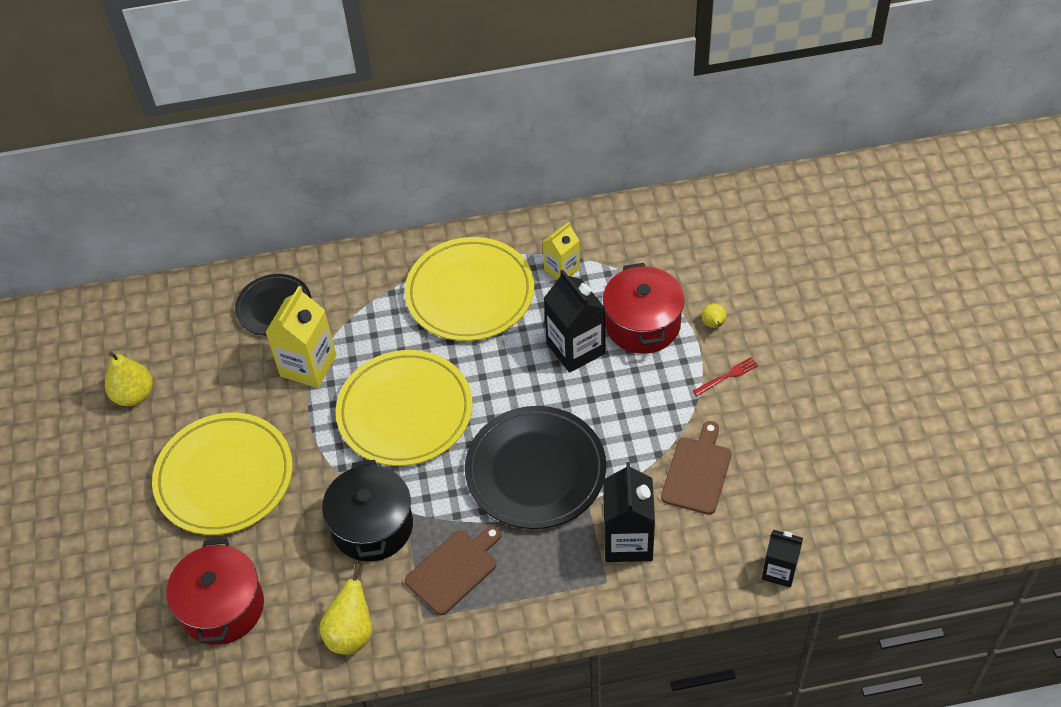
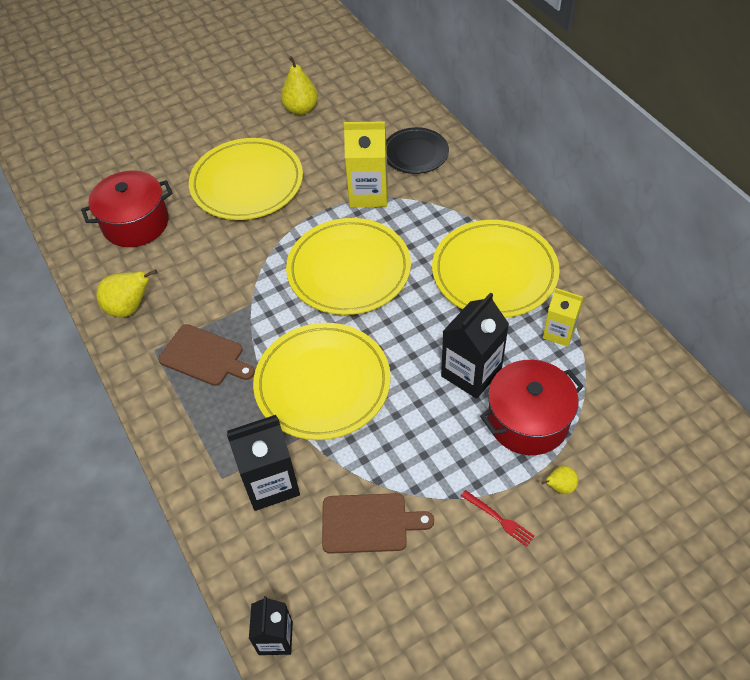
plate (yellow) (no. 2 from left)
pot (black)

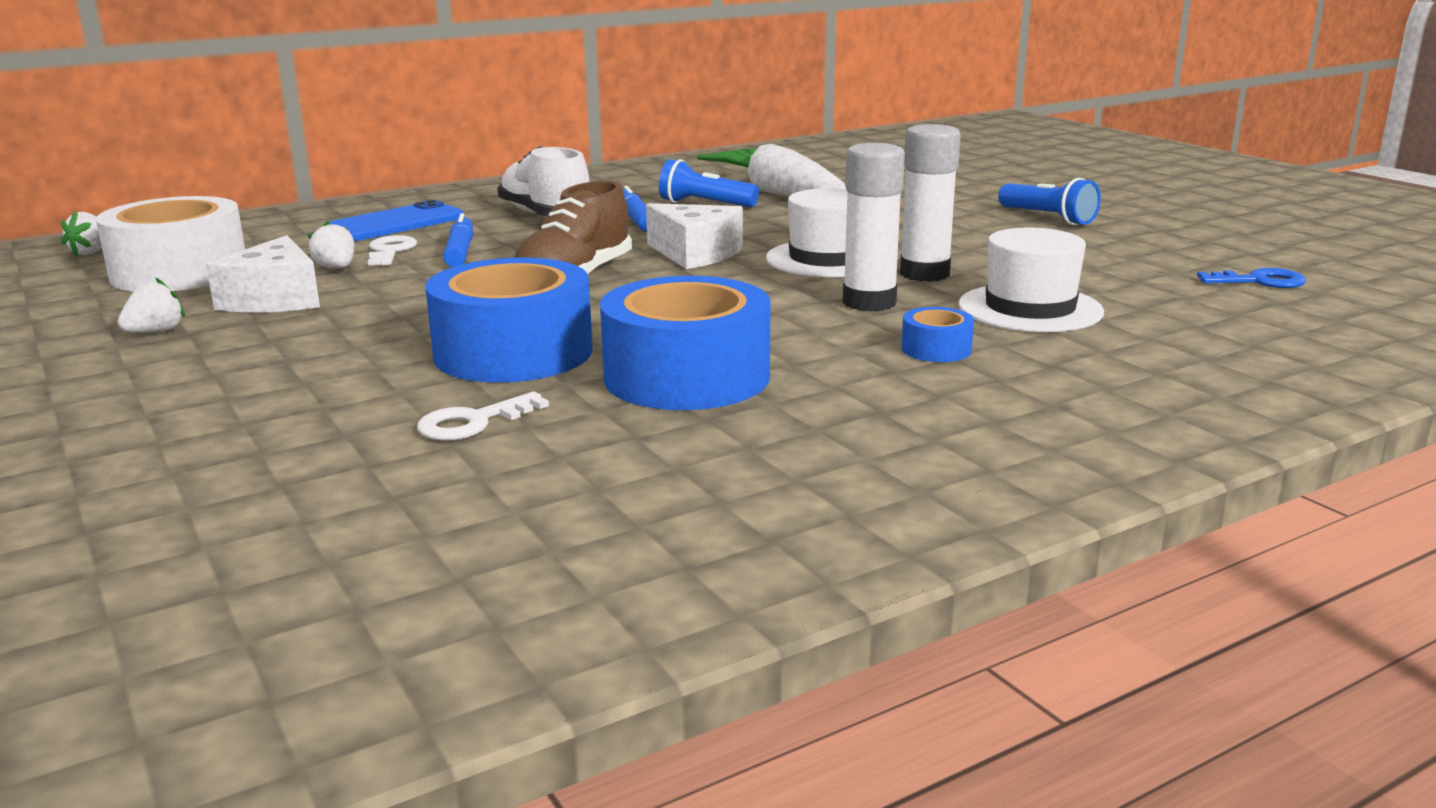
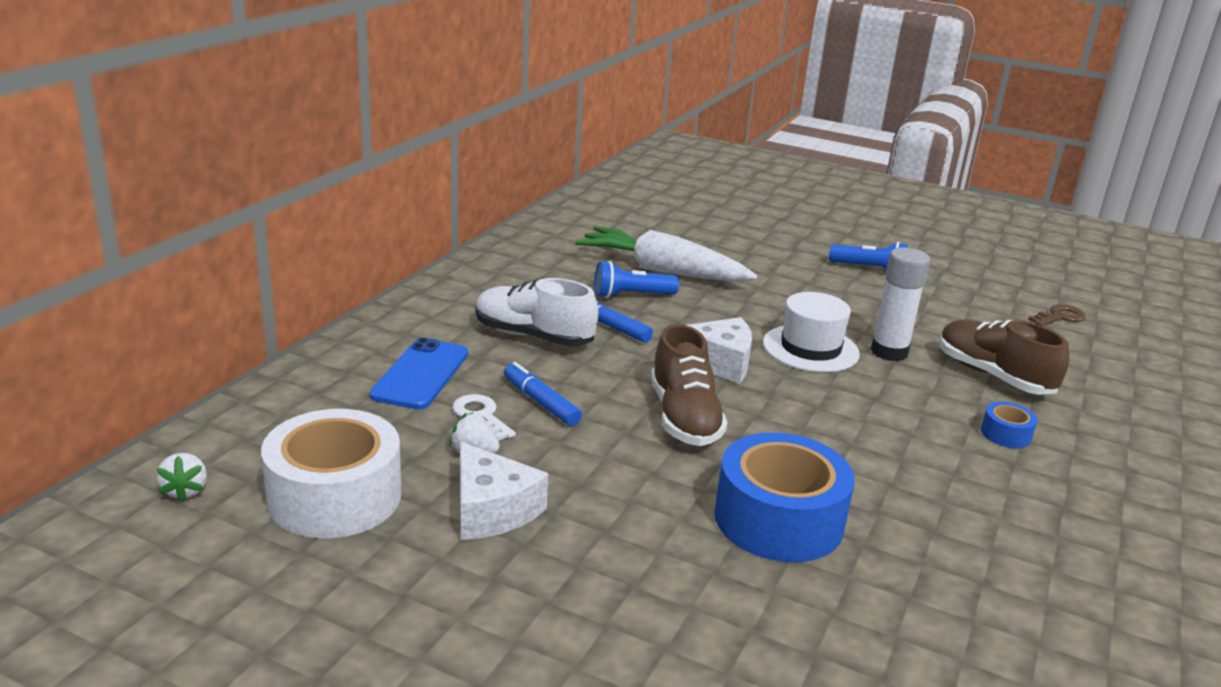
shoe (brown) (no. 2 from left)
key (brown)
strawberry (white) (no. 2 from left in the first image)
key (white) (no. 2 from left in the first image)
tape (blue) (no. 2 from left in the first image)
glue stick (white) (no. 1 from left in the first image)

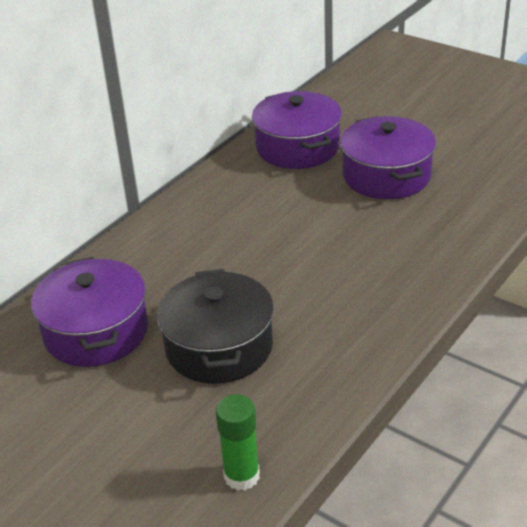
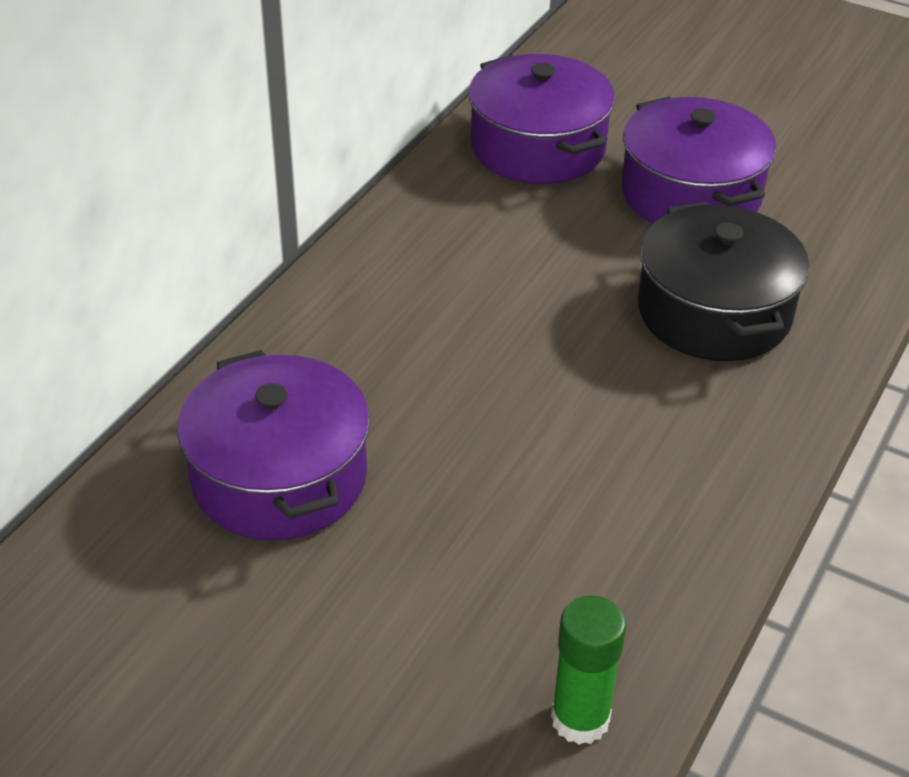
pot (black)

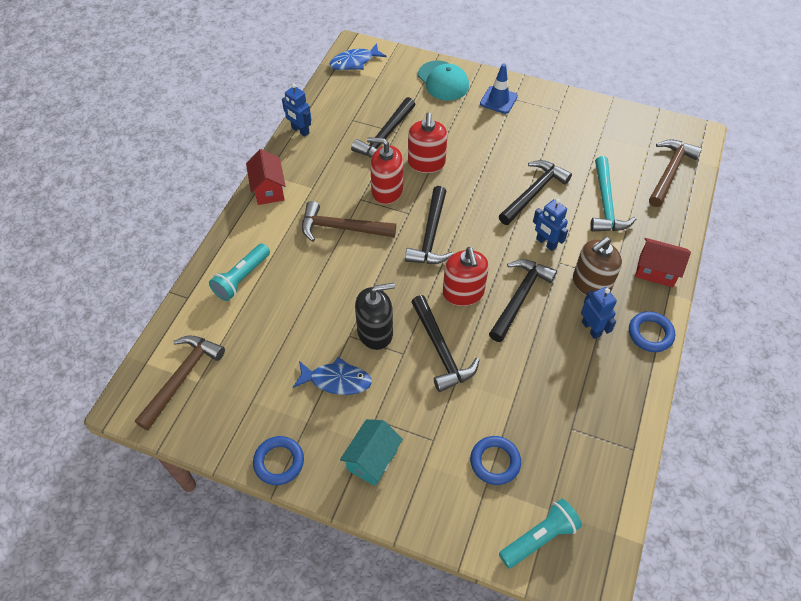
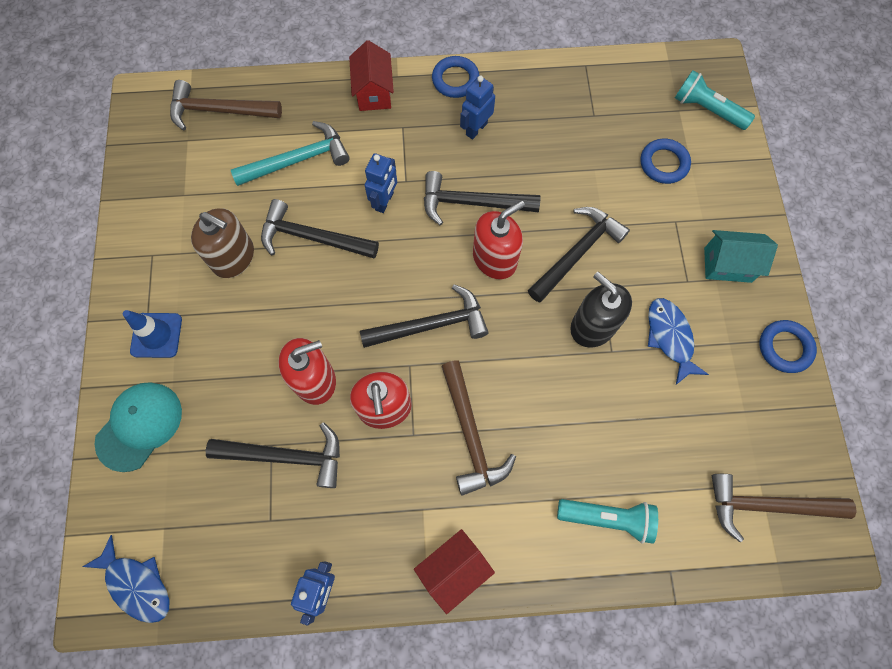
soap dispenser (brown)

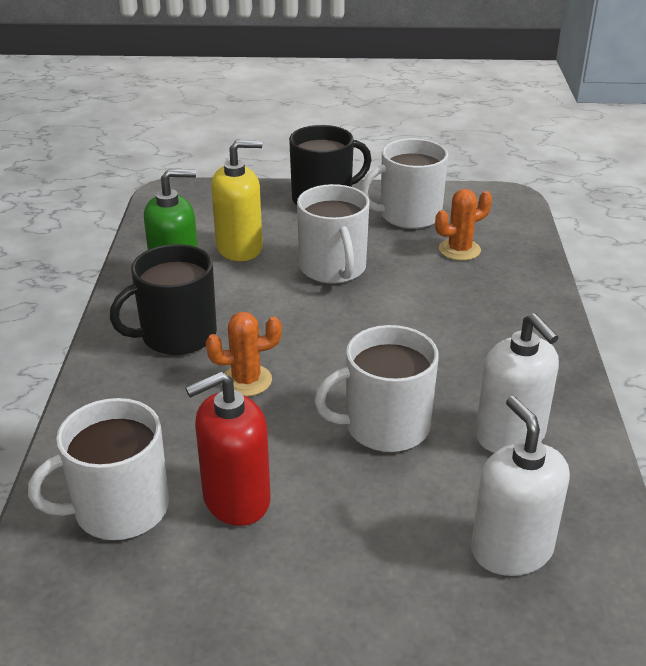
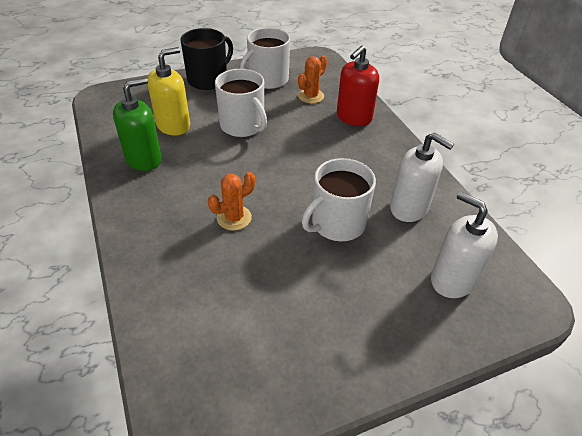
soap dispenser (red)
mug (white) (no. 1 from left in the first image)
mug (black) (no. 1 from left in the first image)

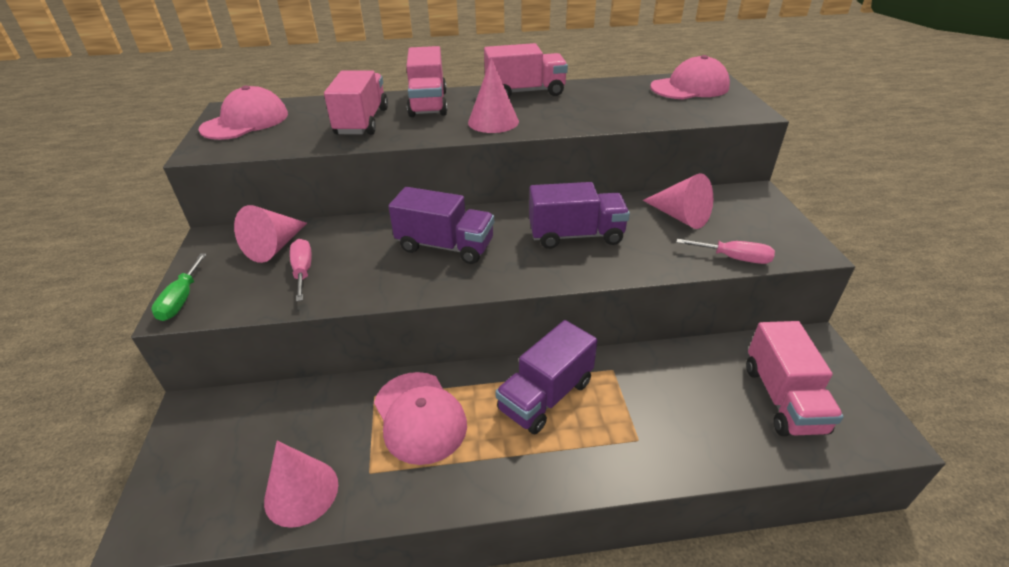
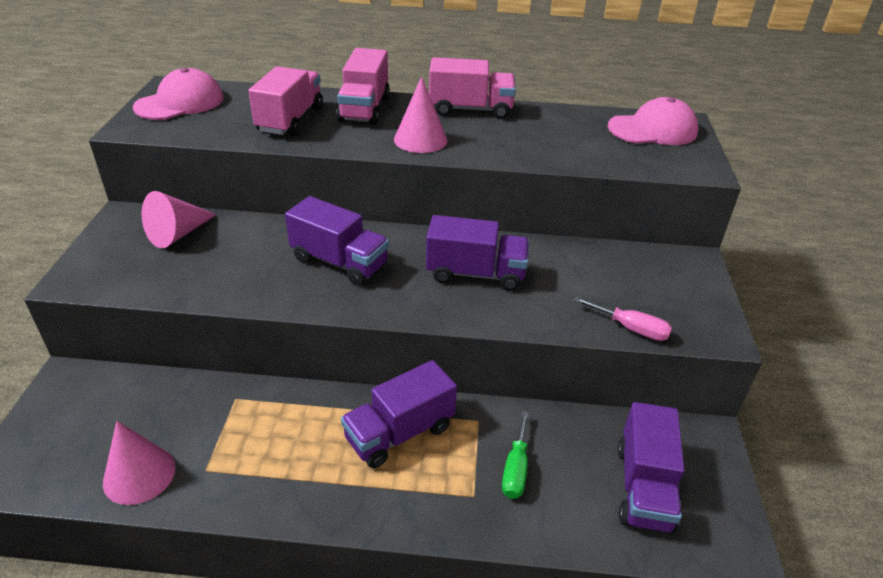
screwdriver (green)
truck (purple) (no. 4 from left)
screwdriver (pink) (no. 1 from left in the first image)
cap (pink) (no. 2 from left in the first image)
cone (pink) (no. 4 from left in the first image)

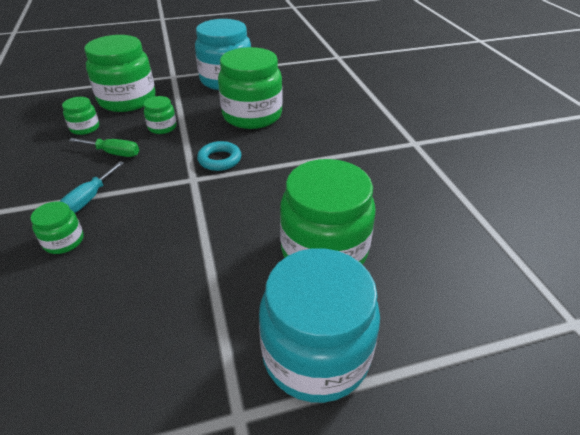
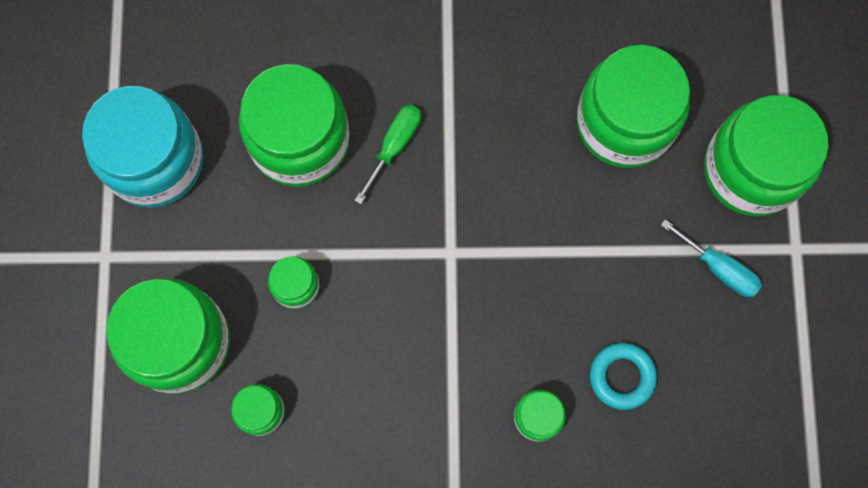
screwdriver (green)
ring (turquoise)
screwdriver (turquoise)
jar (green) (no. 7 from left)

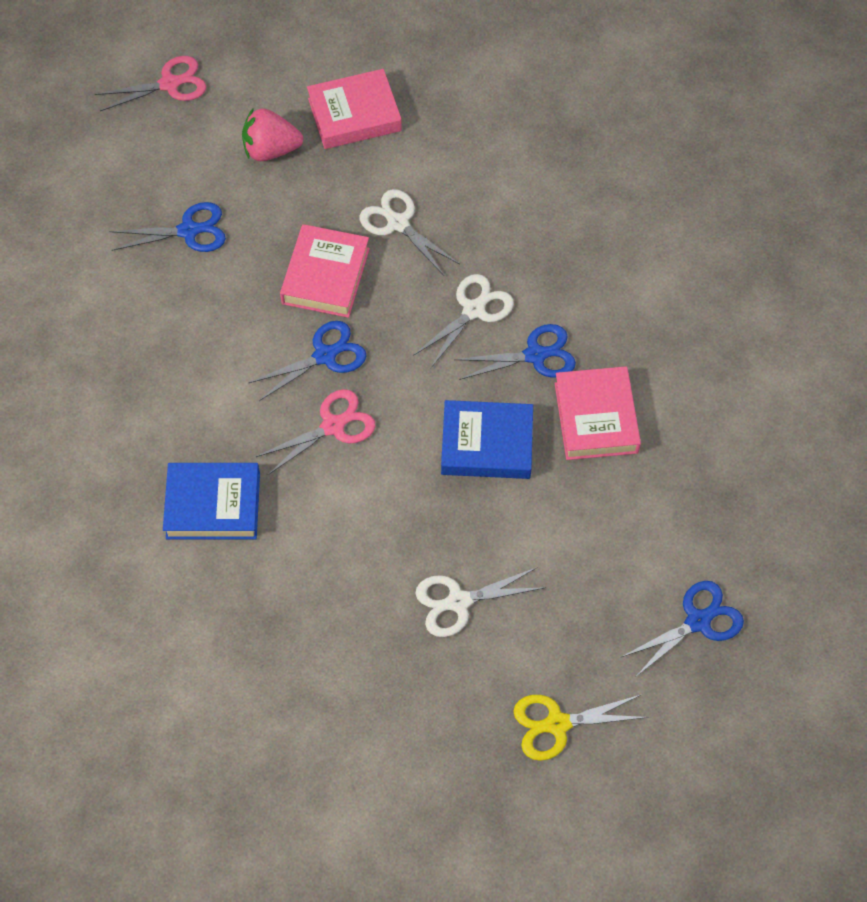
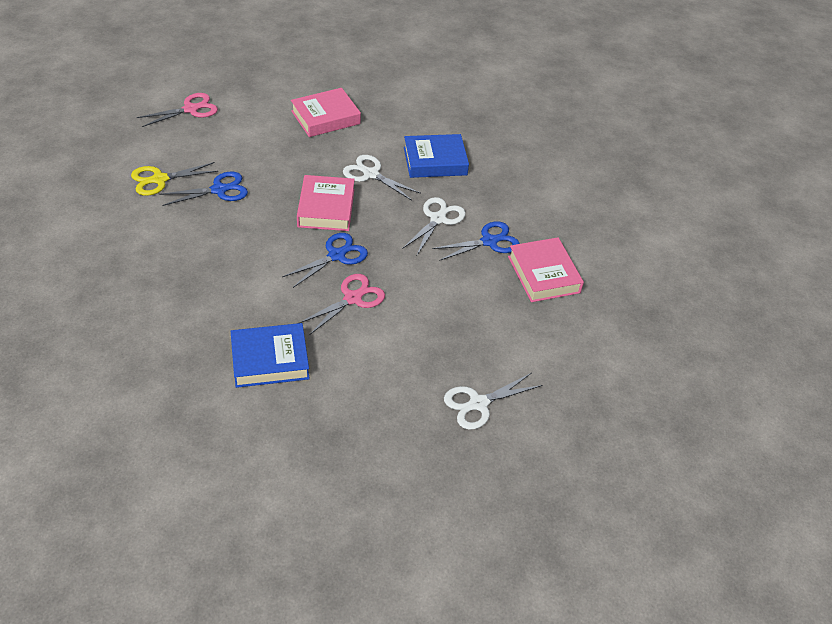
scissors (yellow)
book (blue) (no. 2 from left)
strawberry (pink)
scissors (blue) (no. 4 from left in the first image)

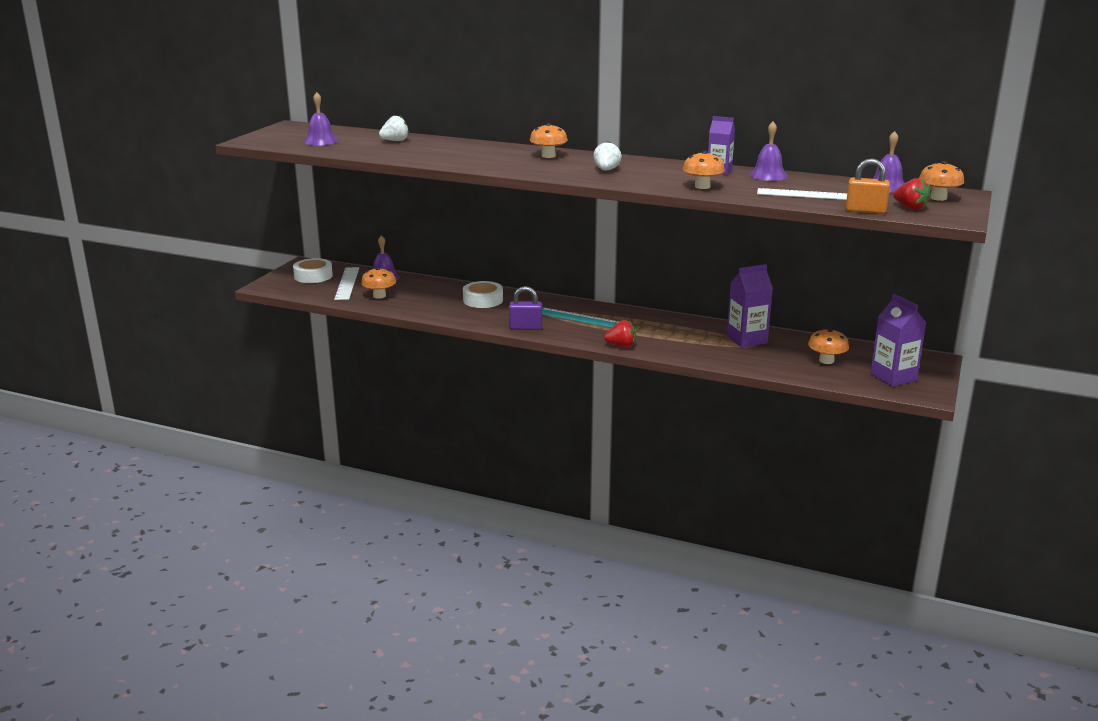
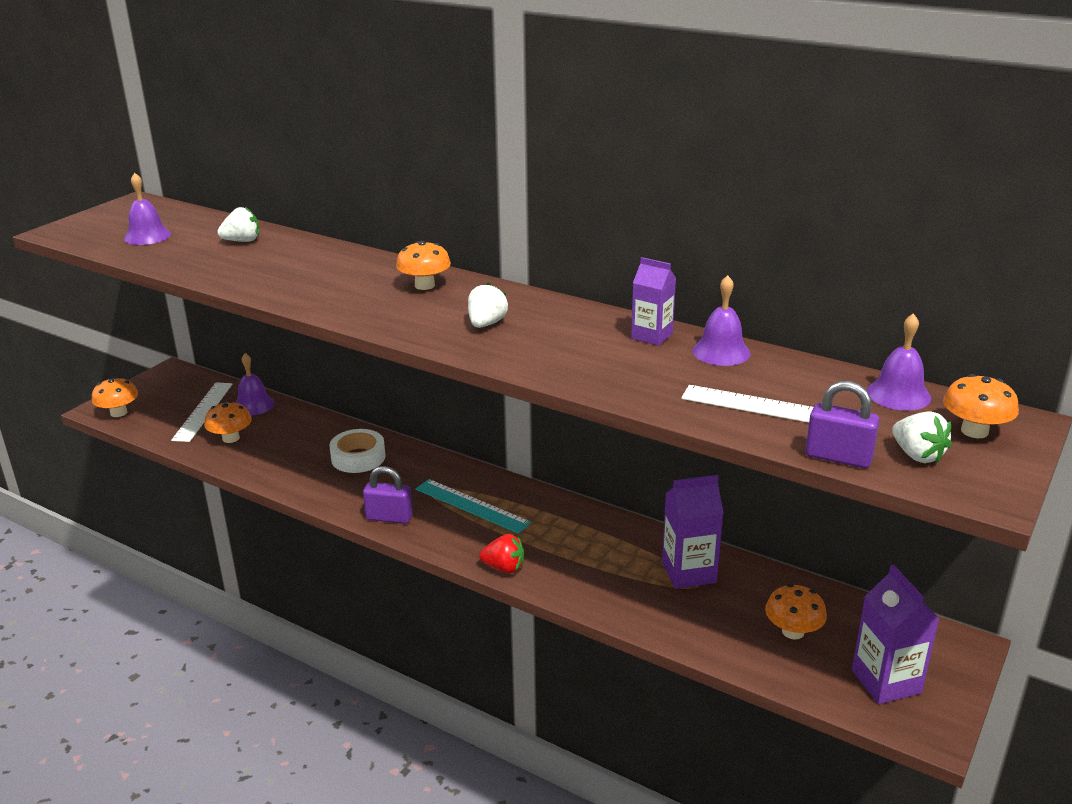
mushroom (orange) (no. 1 from left)
padlock (purple) (no. 2 from left)
strawberry (white) (no. 3 from left)
tape (white) (no. 1 from left in the first image)

